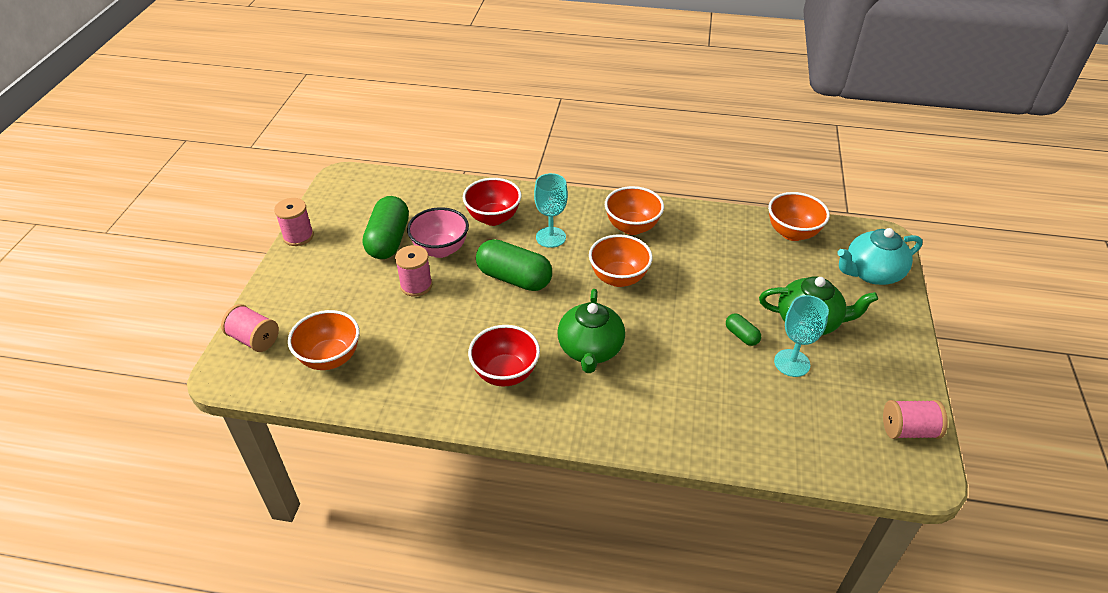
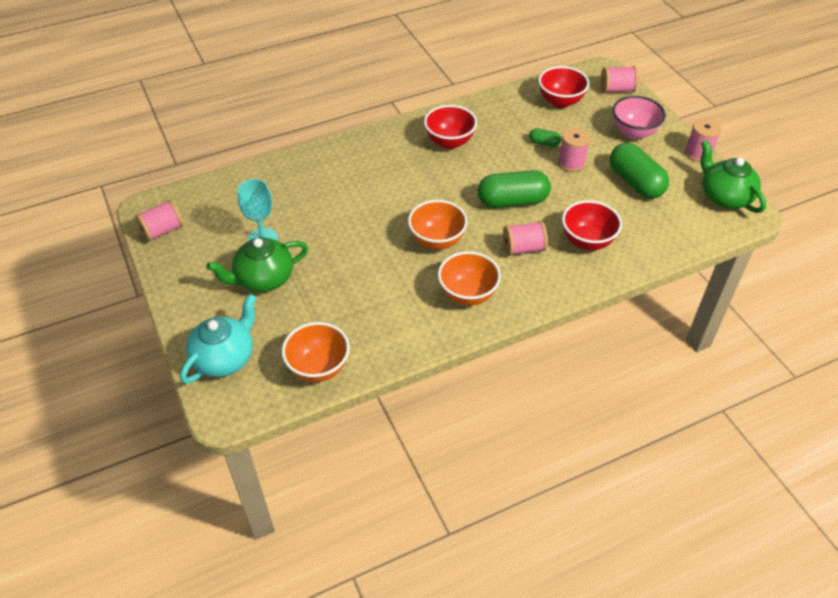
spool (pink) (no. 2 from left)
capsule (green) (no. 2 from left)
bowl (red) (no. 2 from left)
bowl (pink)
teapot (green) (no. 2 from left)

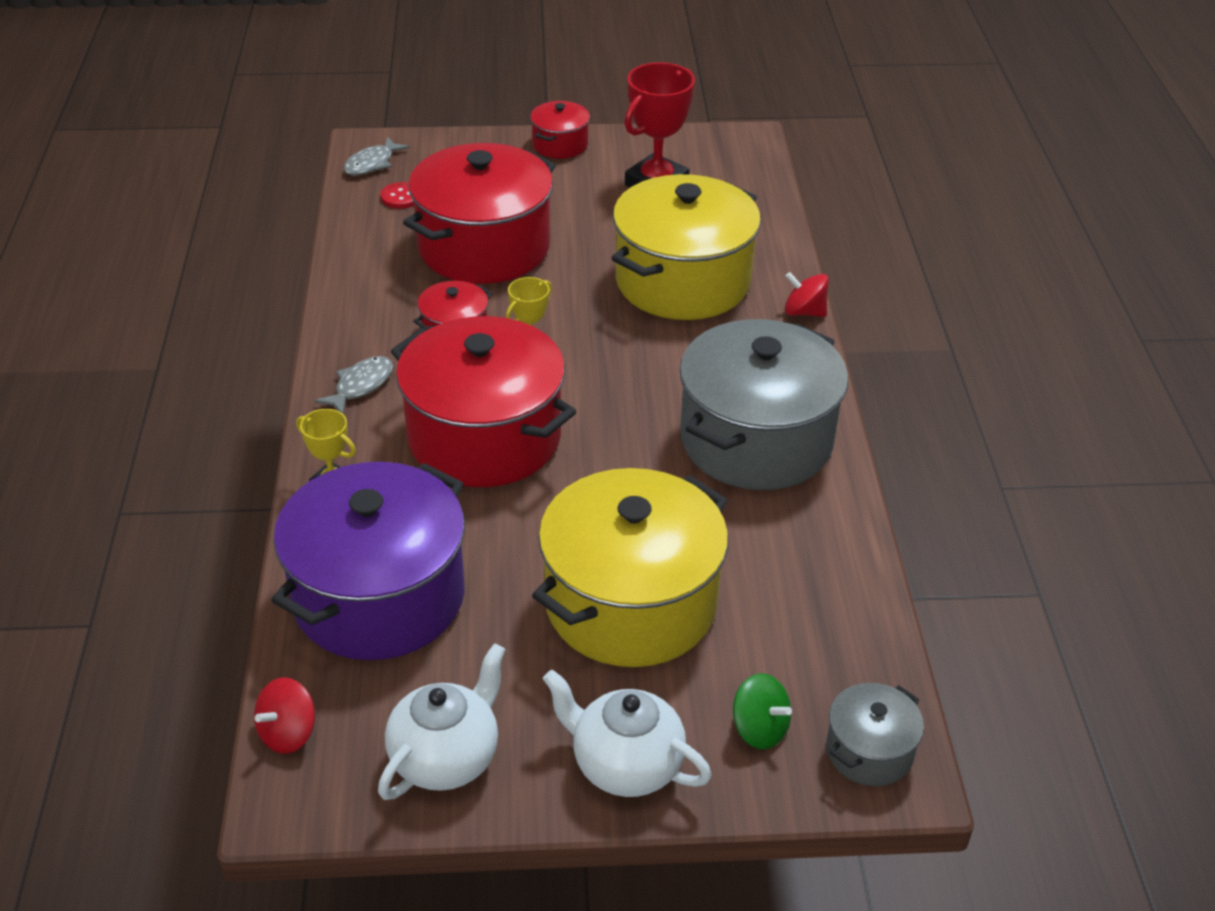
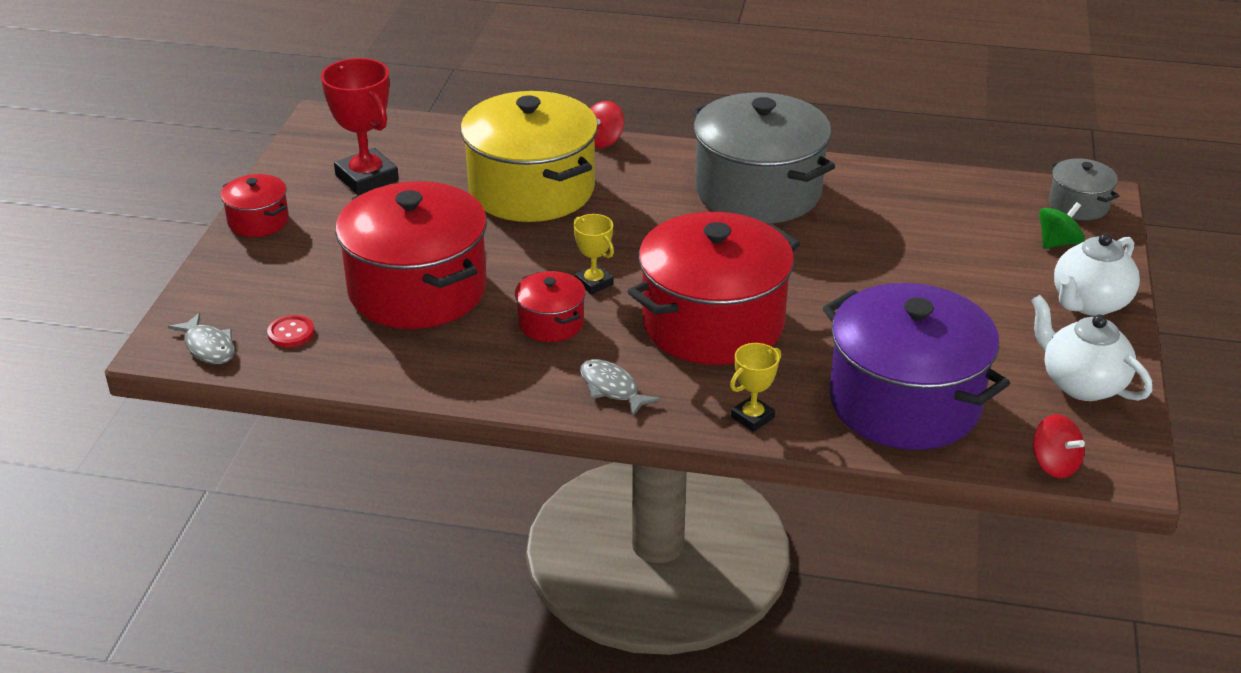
pot (yellow) (no. 1 from left in the first image)

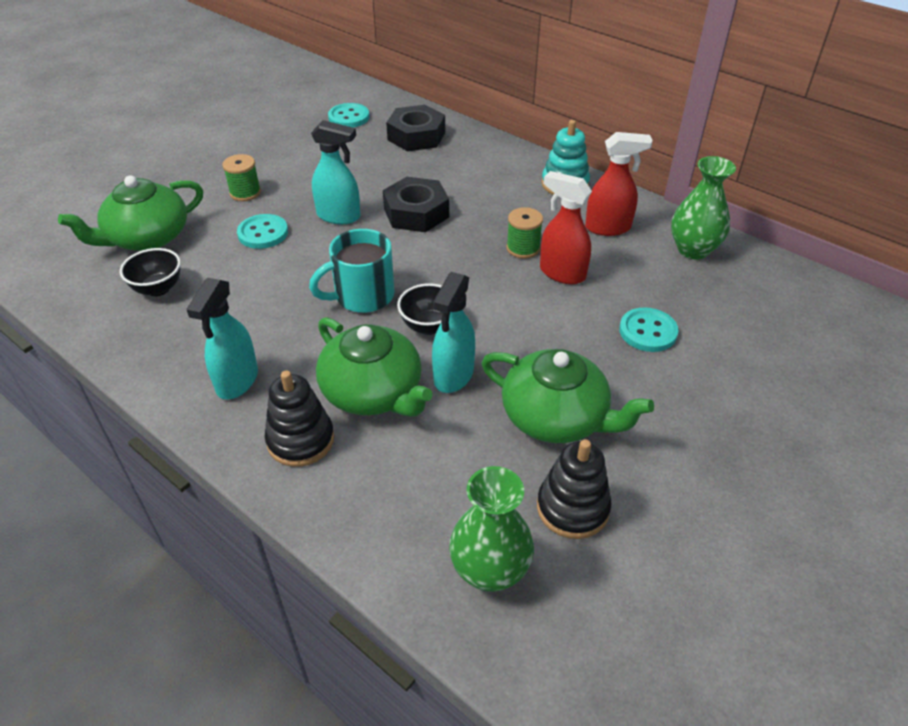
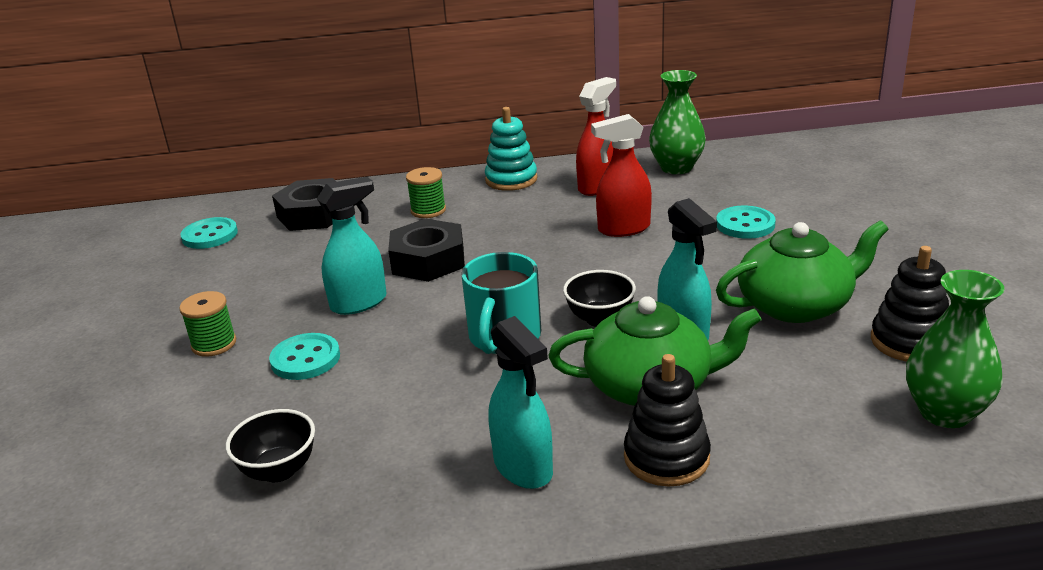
spool (green) (no. 2 from left)
teapot (green) (no. 1 from left in the first image)

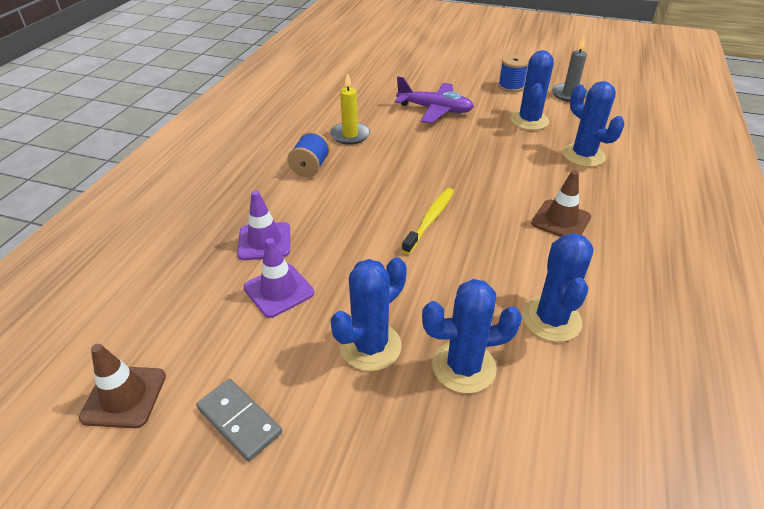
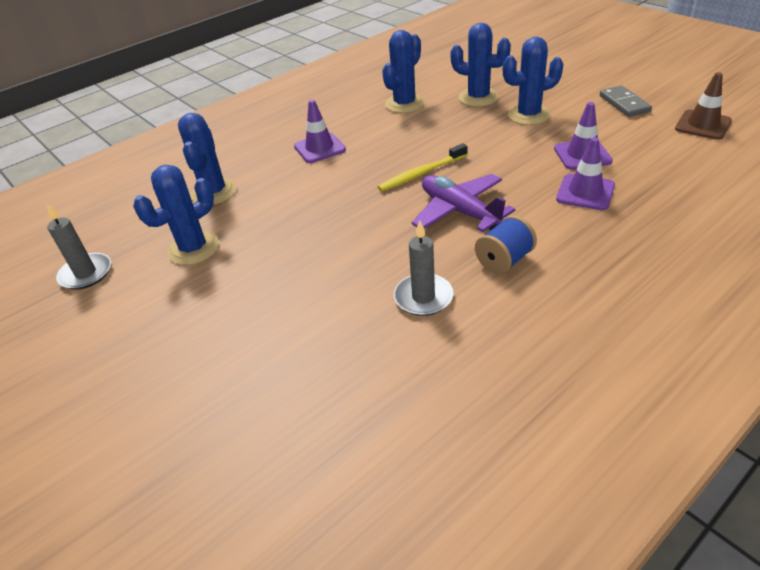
traffic cone (purple) (no. 1 from left)
candle (grey) (no. 2 from left)
plane (purple)
spool (blue) (no. 2 from left in the first image)

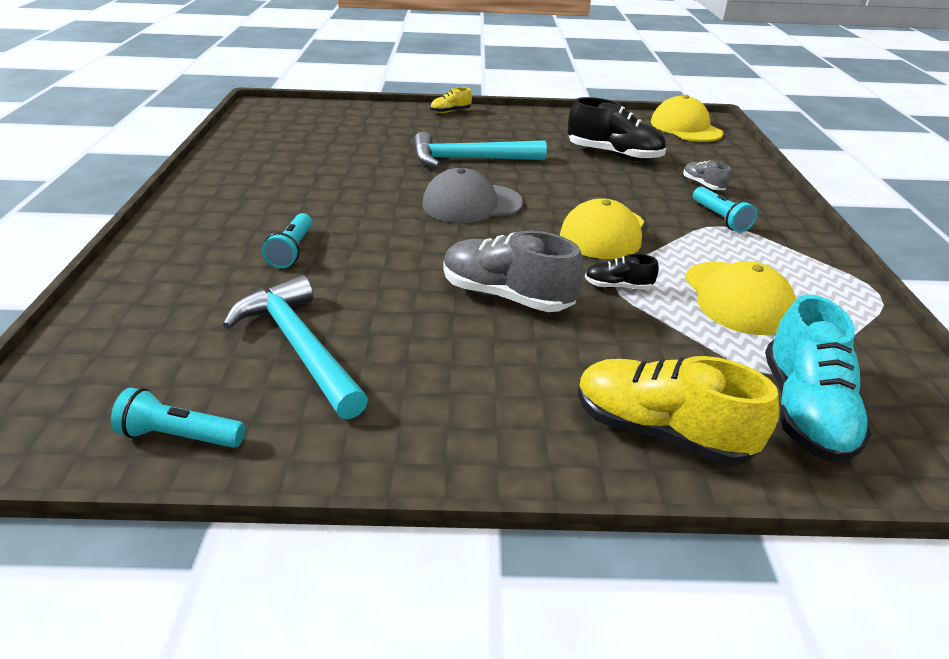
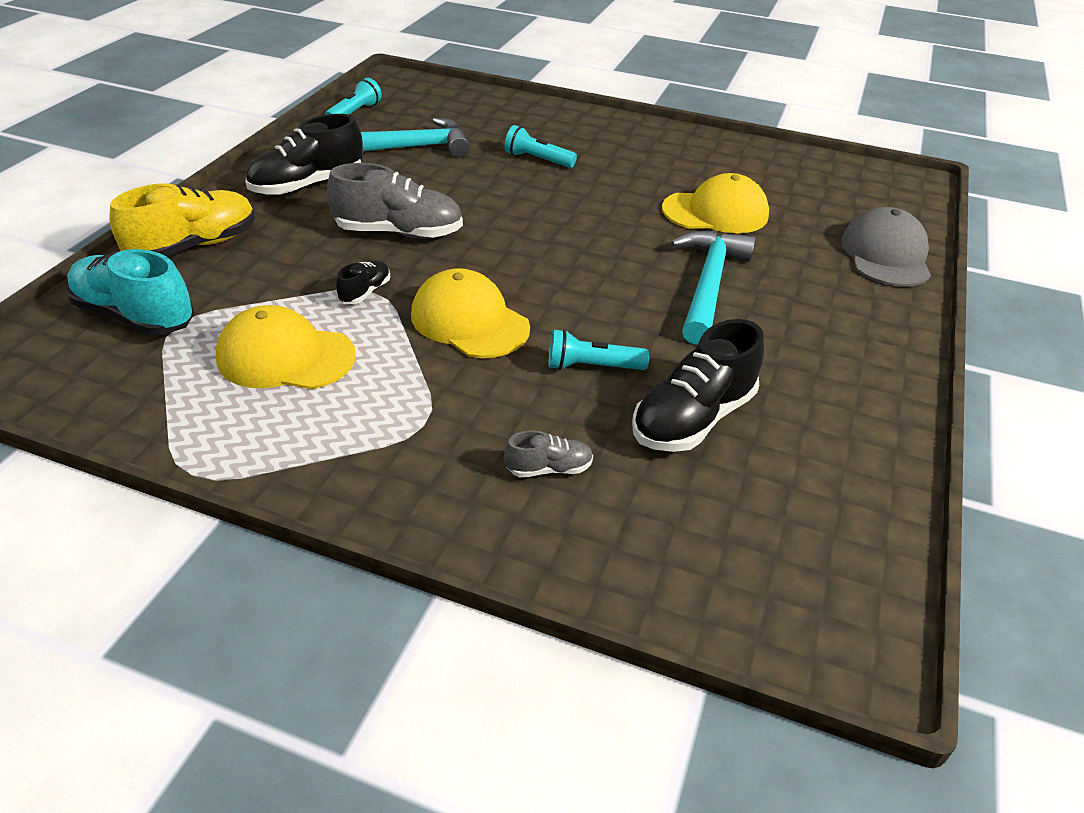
shoe (black) (no. 1 from left)
shoe (grey) (no. 1 from left)
flashlight (turquoise) (no. 3 from left)
cap (yellow) (no. 3 from left)
cap (grey)
shoe (yellow) (no. 1 from left in the first image)

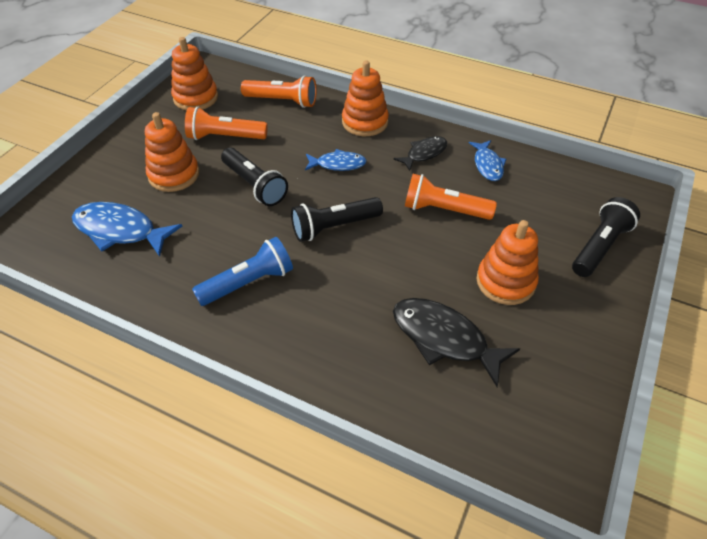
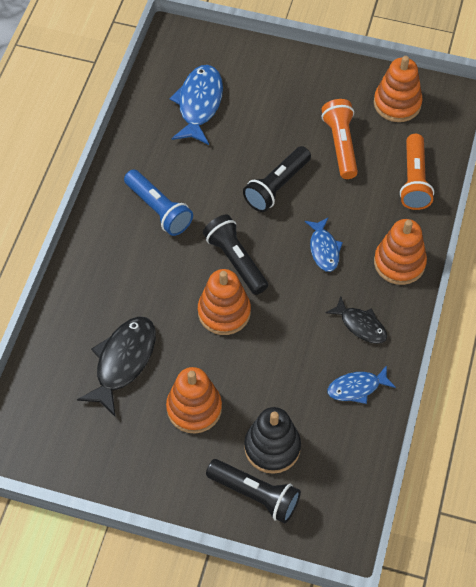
stacking toy (orange) (no. 2 from left)
stacking toy (black)
flashlight (orange) (no. 3 from left in the first image)

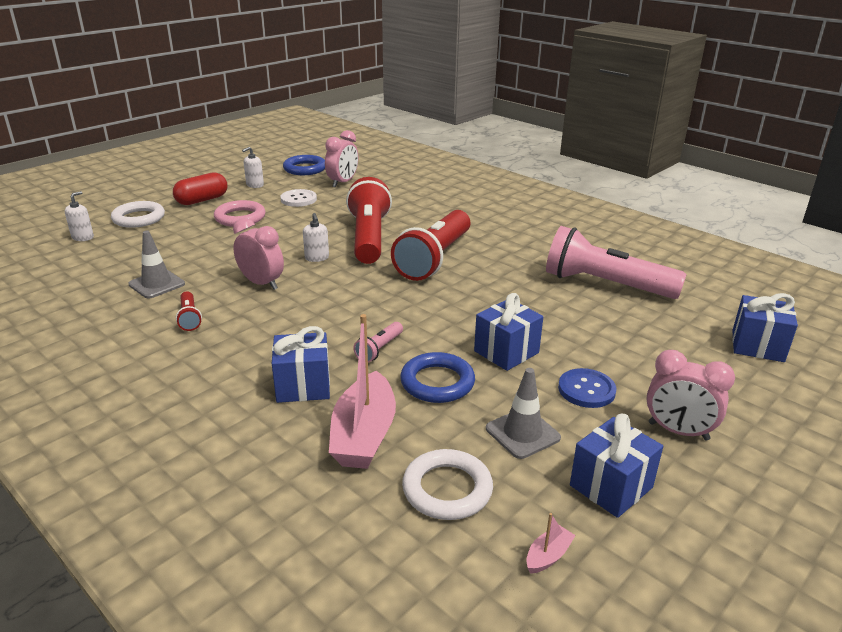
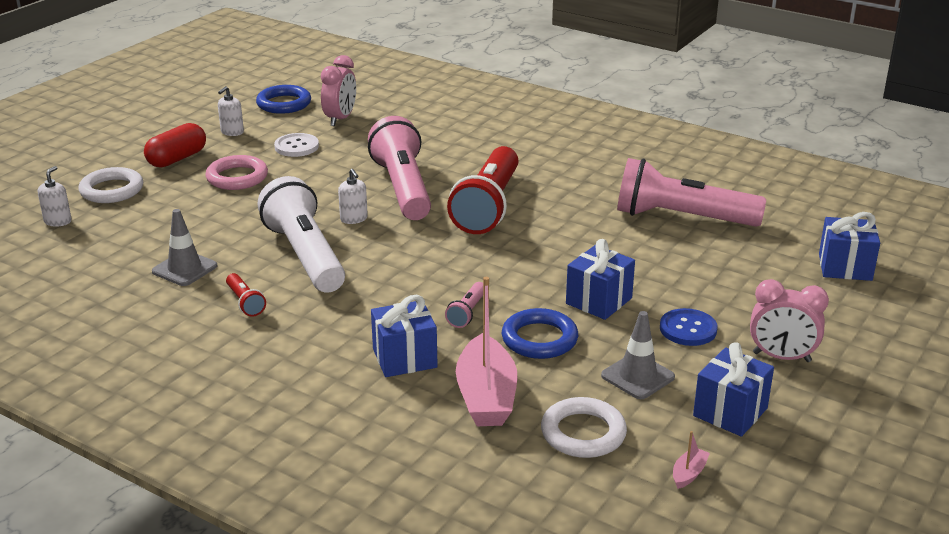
flashlight (white)
flashlight (pink) (no. 1 from left)

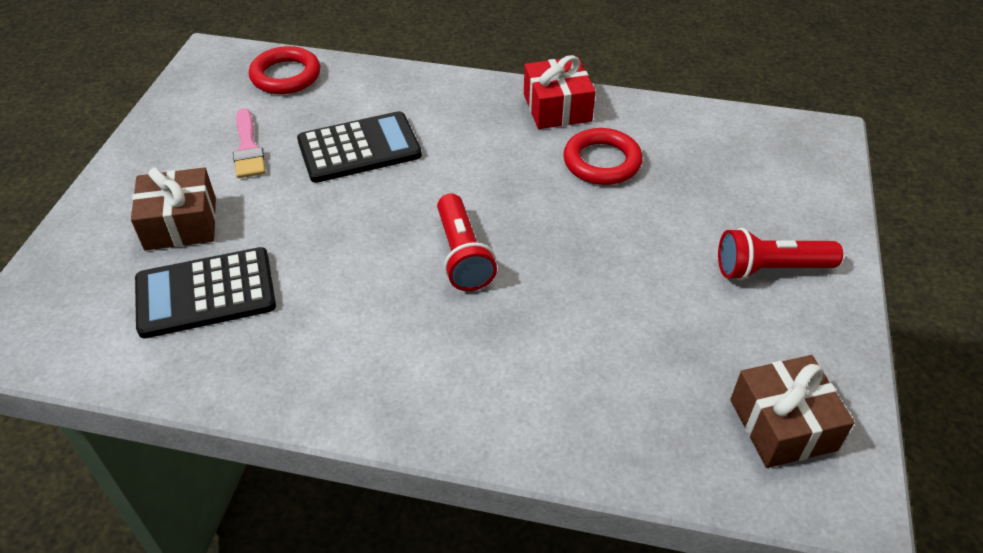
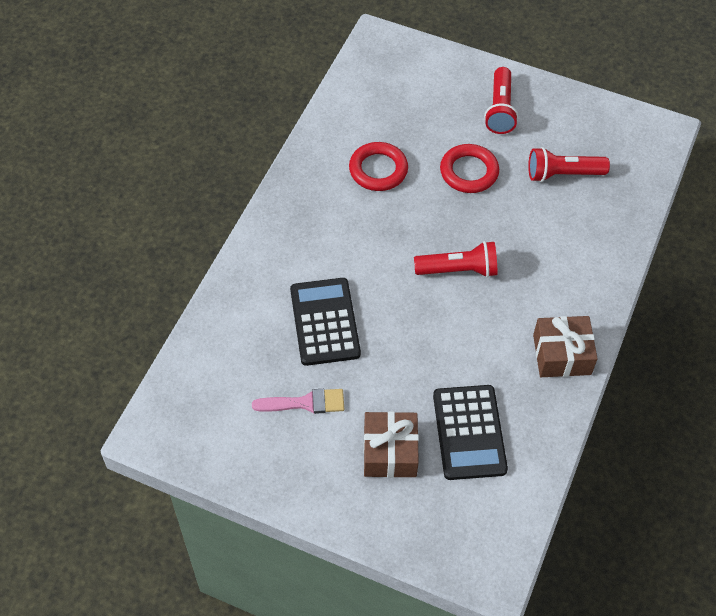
ring (red) (no. 2 from left)
flashlight (red) (no. 3 from left)
gift (brown) (no. 2 from left)
gift (red)

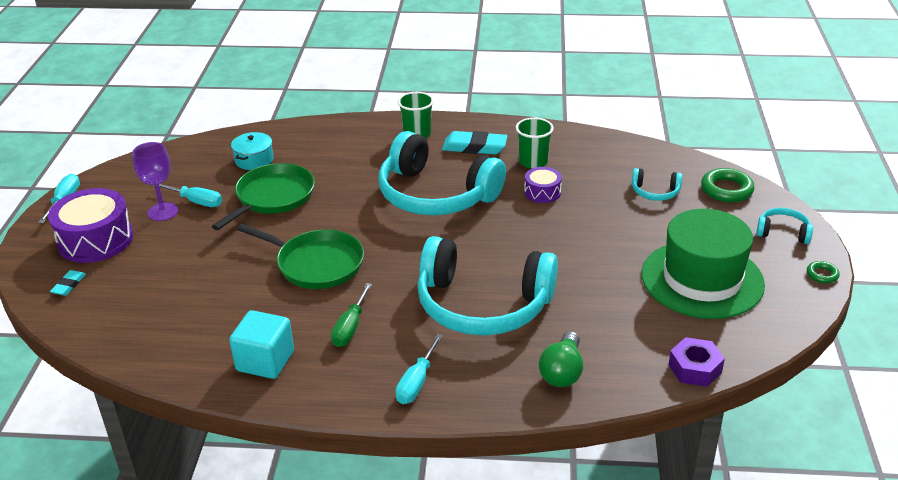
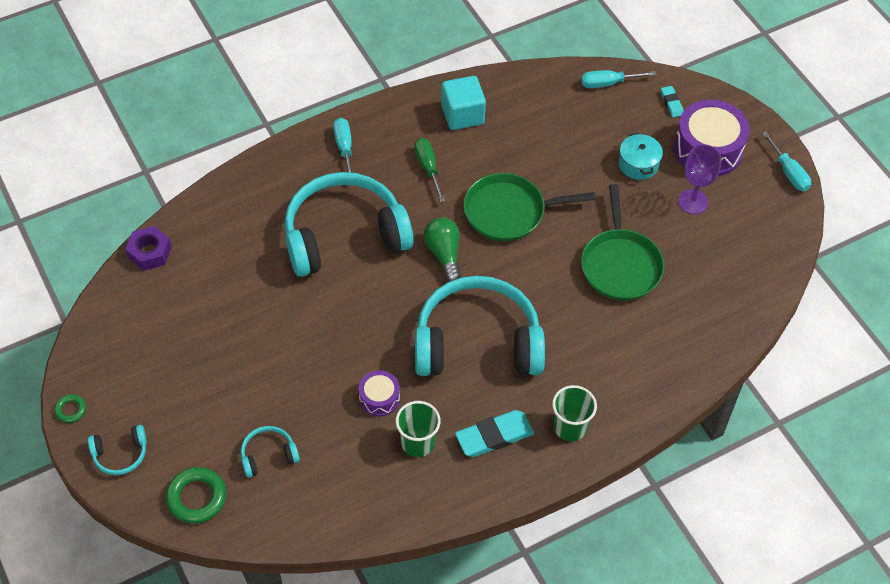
light bulb (green)
screwdriver (turquoise) (no. 2 from left)
pot (turquoise)
hat (green)

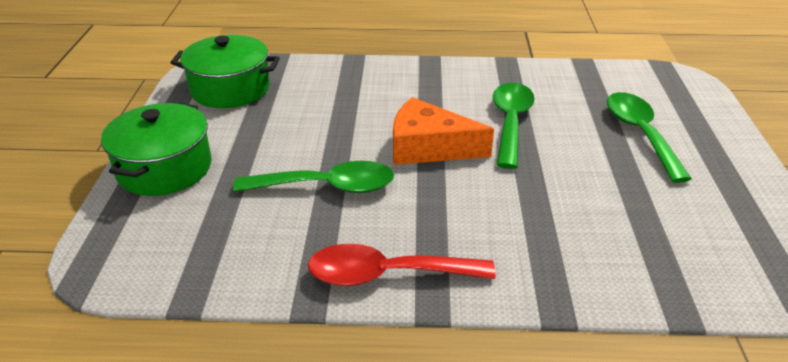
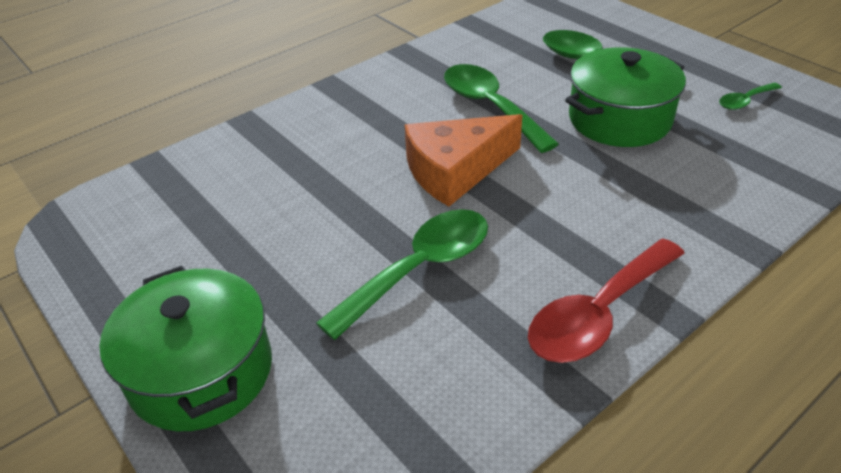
pot (green) (no. 2 from left)
spoon (green) (no. 4 from left)

